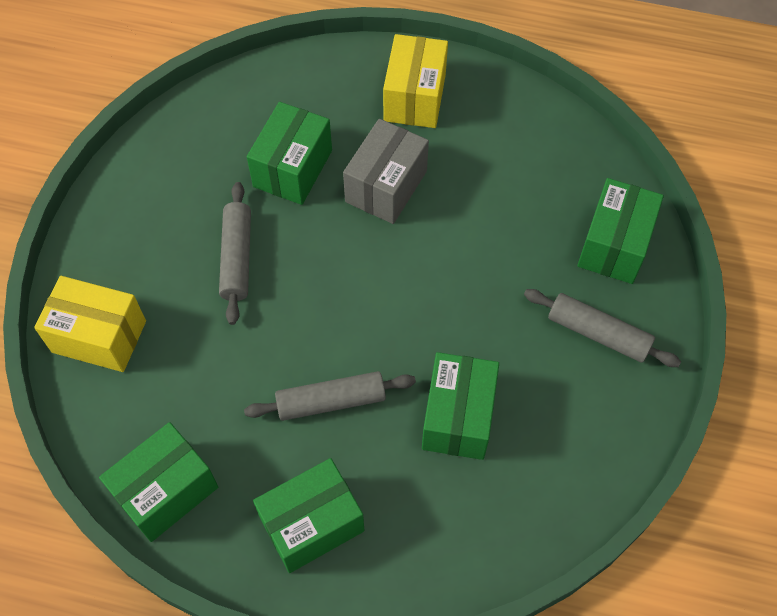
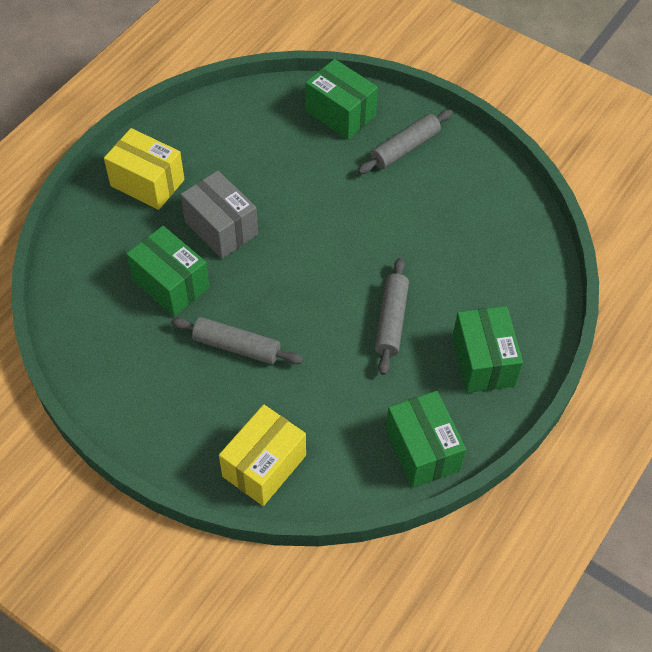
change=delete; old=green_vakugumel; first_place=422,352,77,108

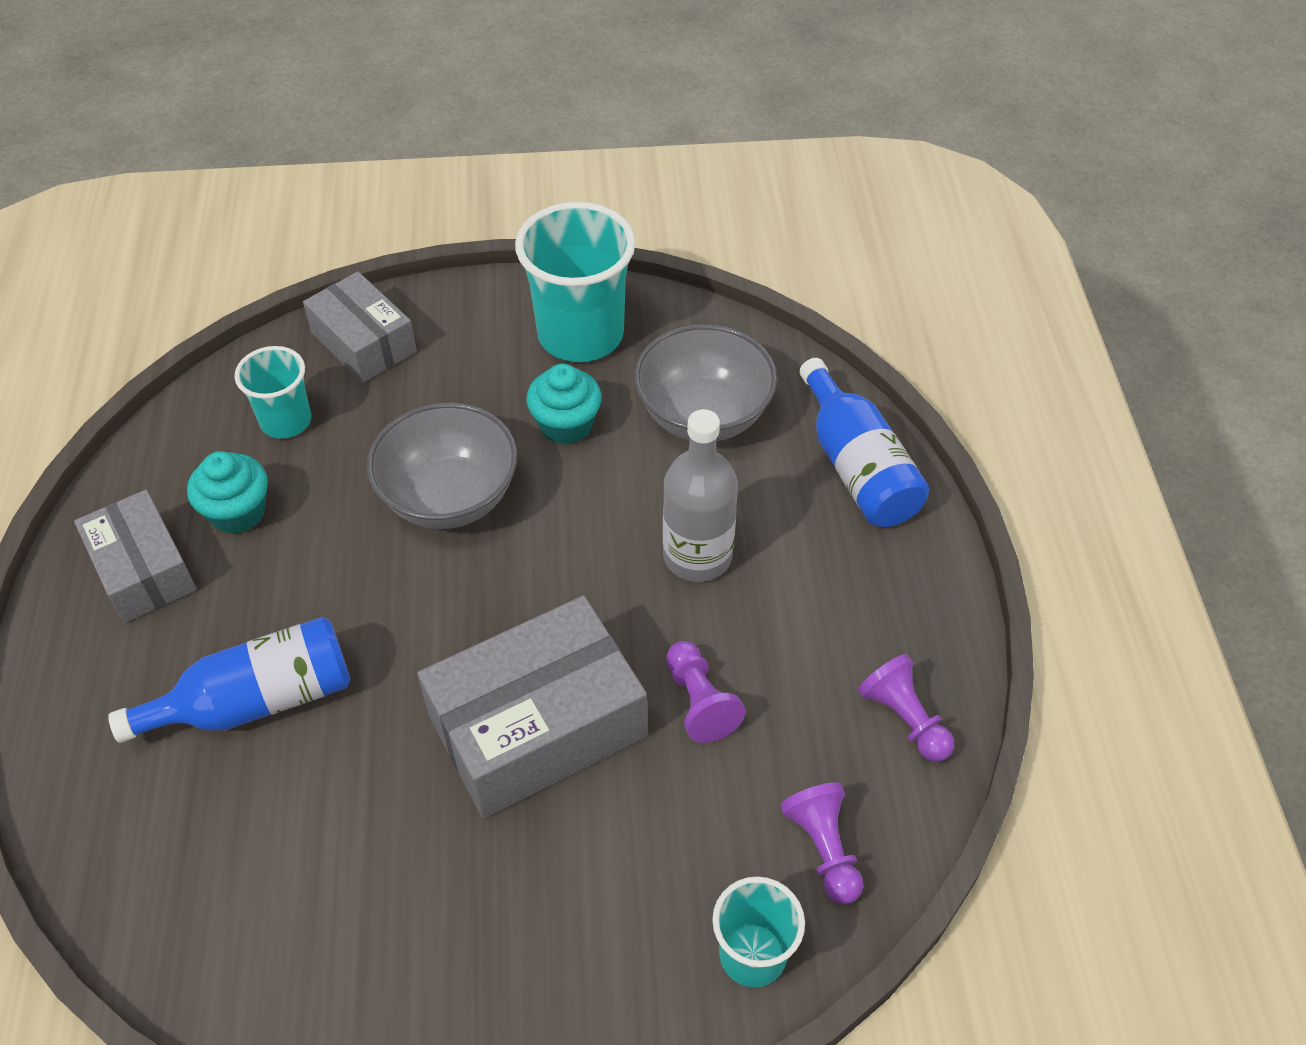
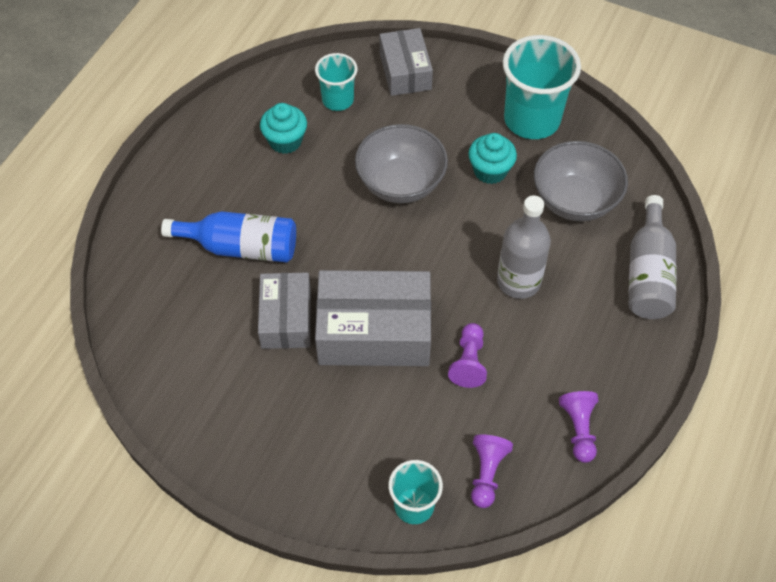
change=recolor; old=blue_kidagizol; new=grey_kidagizol; first_place=799,358,130,169; second_place=628,195,48,124
change=move; old=grey_vakugumel; first_place=74,490,123,133; second_place=258,272,53,77

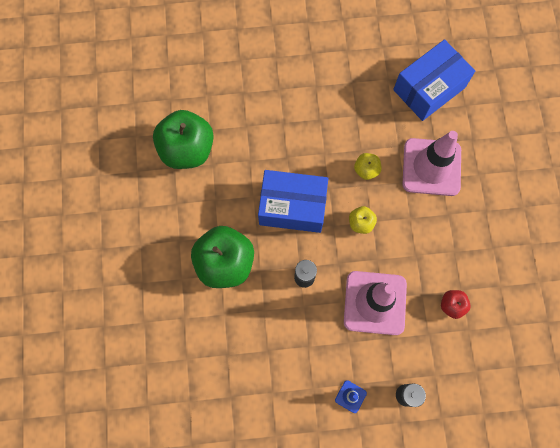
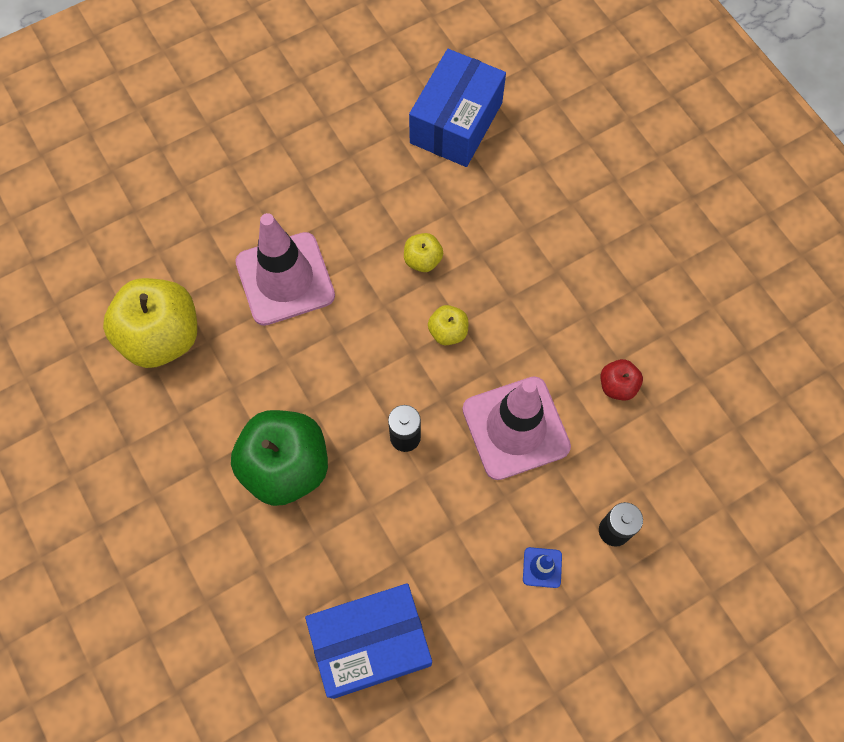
change=recolor; old=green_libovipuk; new=yellow_libovipuk; first_place=153,110,61,59; second_place=103,278,94,90
change=move; old=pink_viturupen; first_place=403,131,58,65; second_place=235,213,100,113
change=move; old=blue_vakugumel; first_place=258,170,70,63; second_place=305,583,127,116

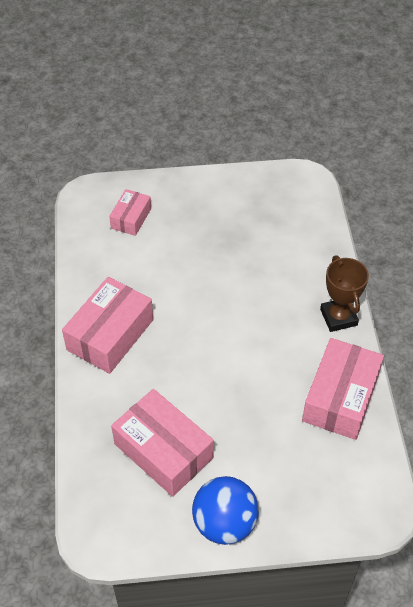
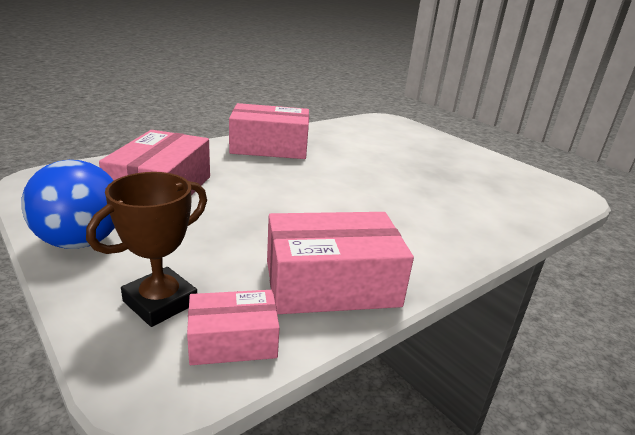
change=move; old=pink_vakugumel; first_place=109,189,42,47; second_place=187,290,93,75
change=move; old=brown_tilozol; first_place=320,255,49,77; second_place=86,172,121,155

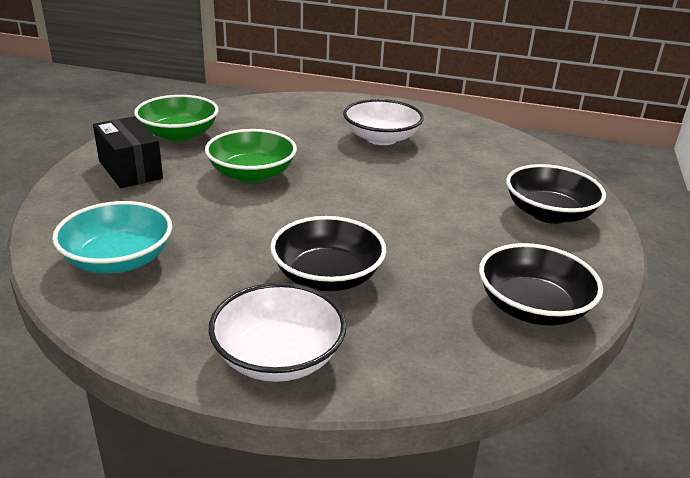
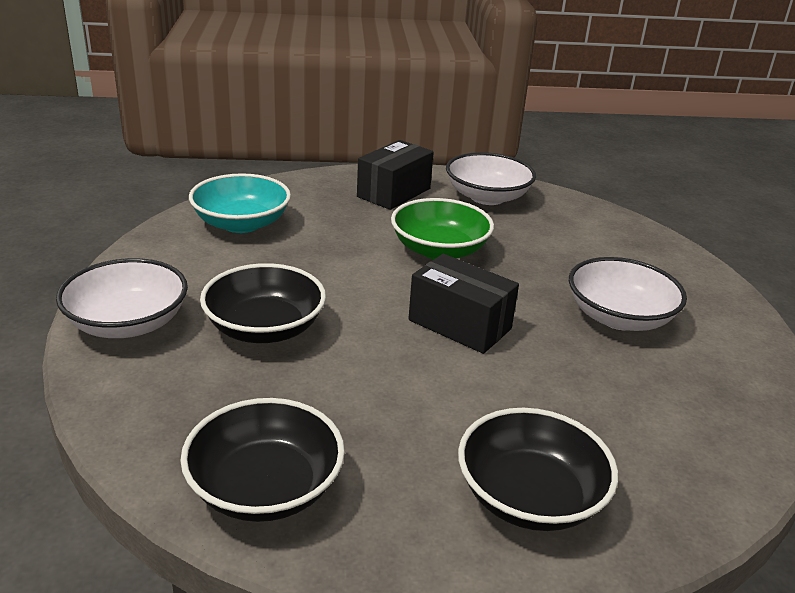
change=recolor; old=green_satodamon; new=white_satodamon; first_place=134,95,85,46; second_place=446,152,90,53
change=insert; new=black_vakugumel; second_place=408,254,111,100

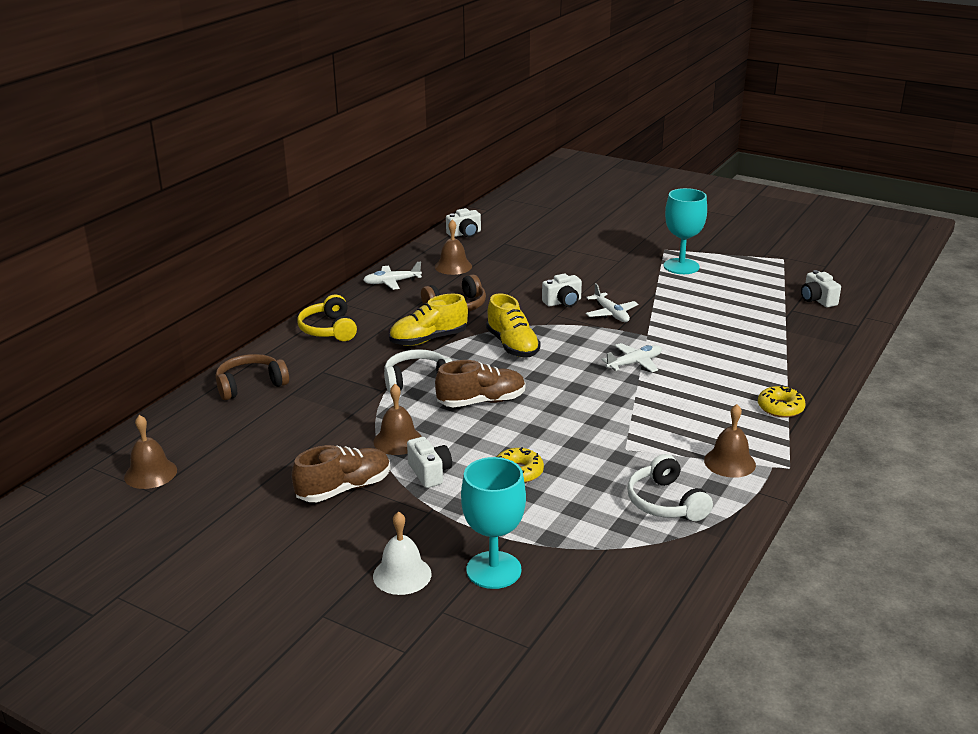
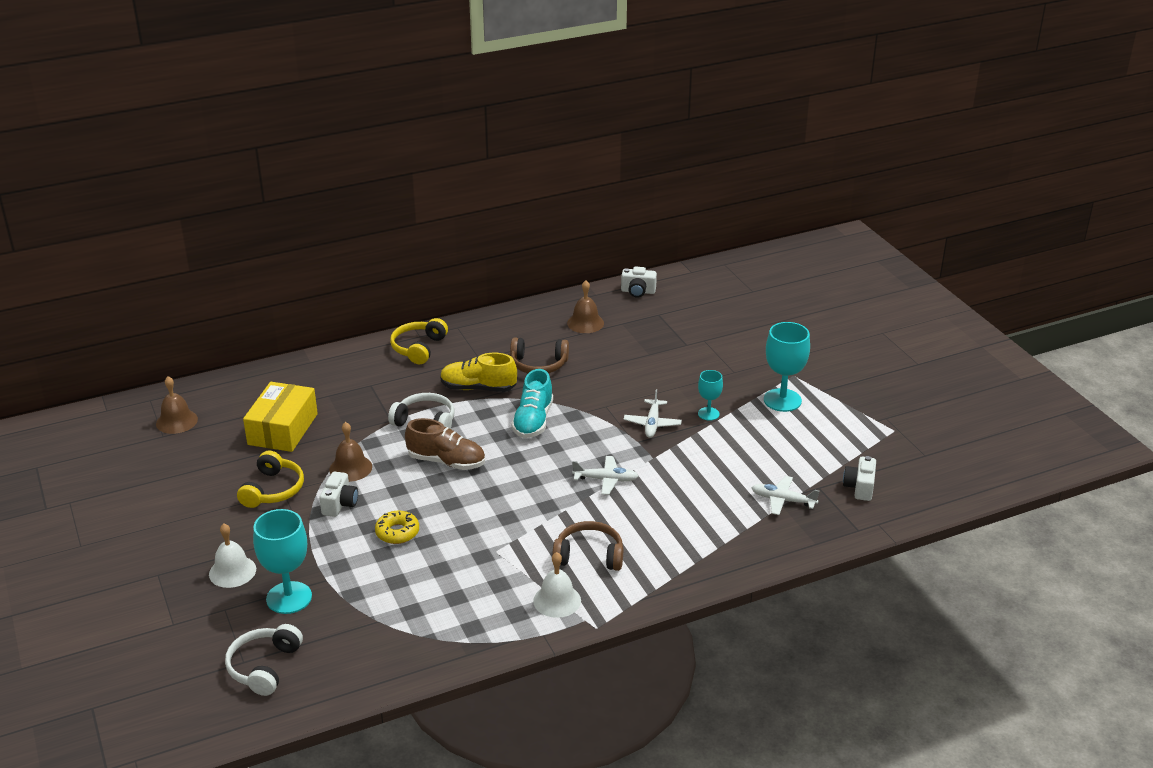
change=move; old=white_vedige; first_place=363,261,59,29; second_place=751,476,68,39
change=delete; old=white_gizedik; first_place=542,273,40,34
change=recolor; old=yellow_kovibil; new=turquoise_kovibil; first_place=486,293,55,64; second_place=511,369,42,69
change=move; old=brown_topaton; first_place=215,354,74,46; second_place=552,521,71,50
change=delete; old=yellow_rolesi; first_place=758,385,48,33
change=recolor; old=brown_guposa; new=white_guposa; first_place=704,404,52,74; second_place=533,552,48,66
change=replace; old=brown_kovibil; new=yellow_topaton; first_place=291,445,99,57; second_place=237,451,67,57
change=move; old=white_topaton; first_place=627,454,86,67; second_place=225,624,78,72
change=insert; new=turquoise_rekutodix; second_place=698,370,25,51
change=insert; new=yellow_vakugumel; second_place=243,382,75,70

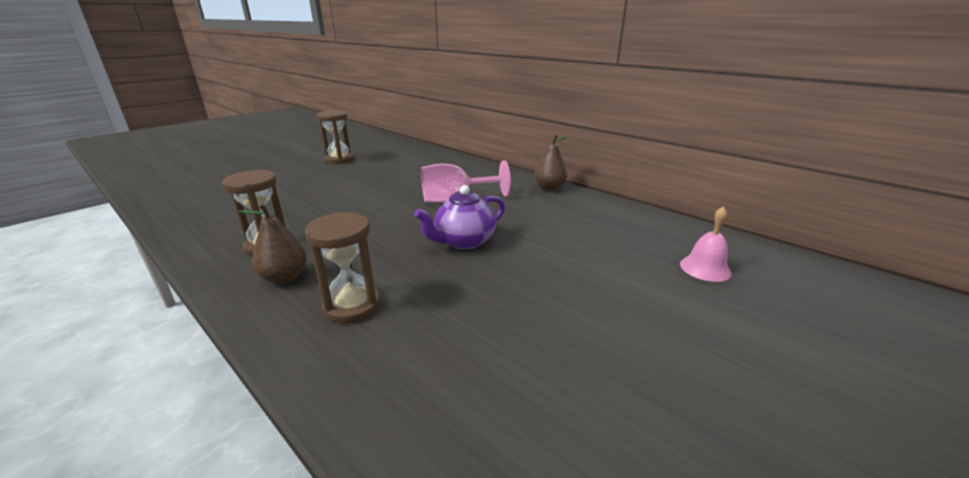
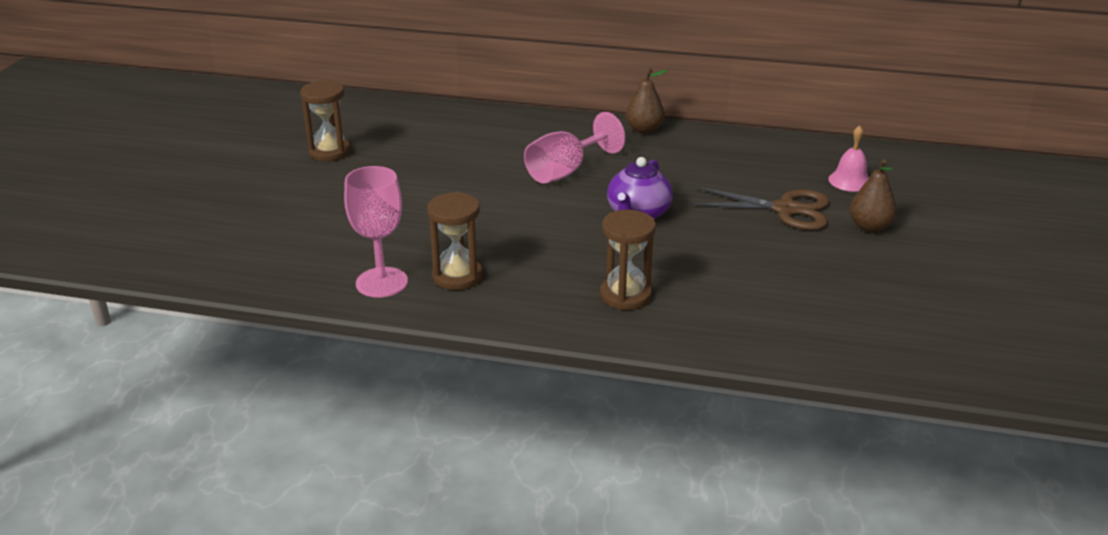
change=move; old=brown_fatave; first_place=239,203,68,81; second_place=850,159,47,73
change=insert; new=pink_rekutodix; second_place=344,166,64,132
change=insert; new=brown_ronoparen; second_place=692,187,138,43

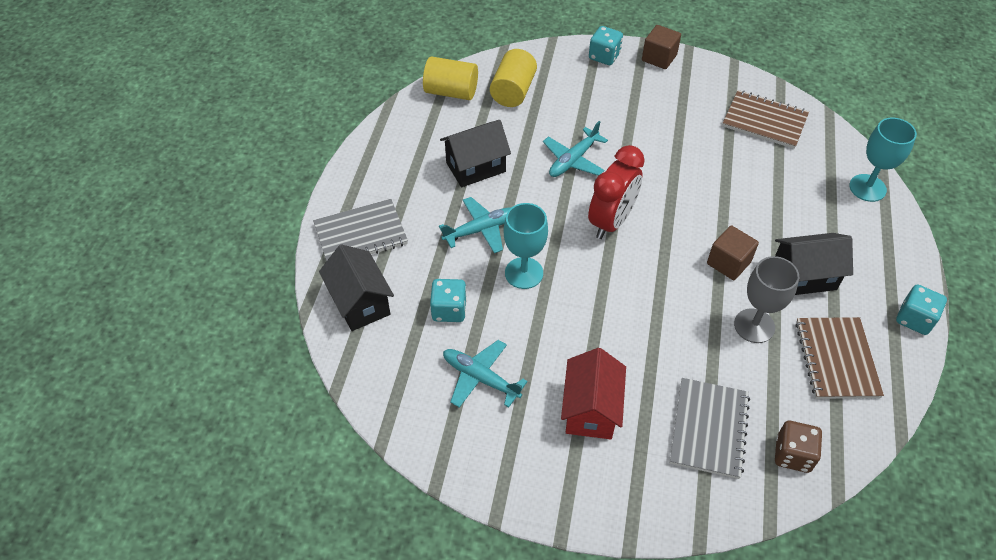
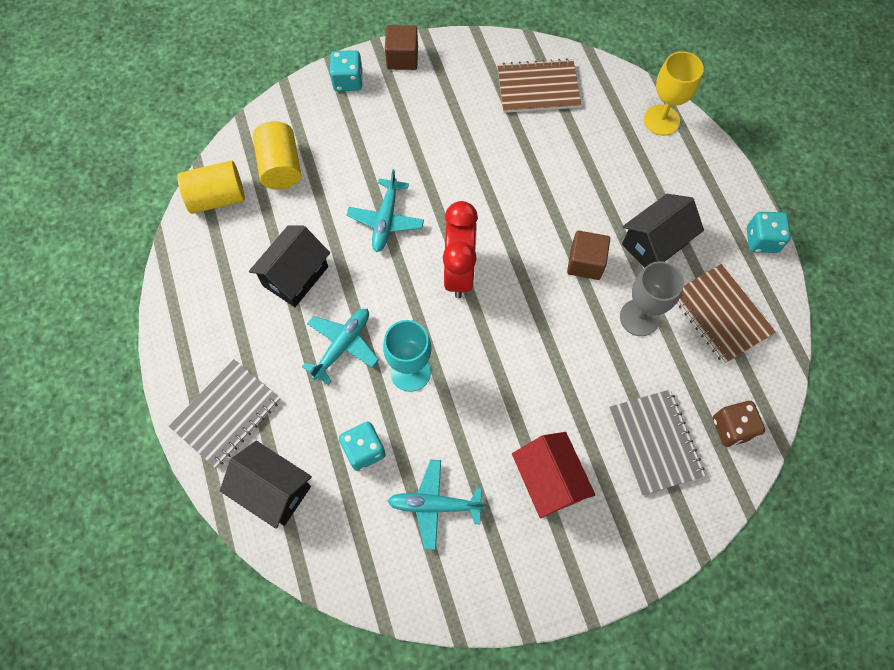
change=recolor; old=turquoise_rekutodix; new=yellow_rekutodix; first_place=849,118,68,84; second_place=644,51,60,85

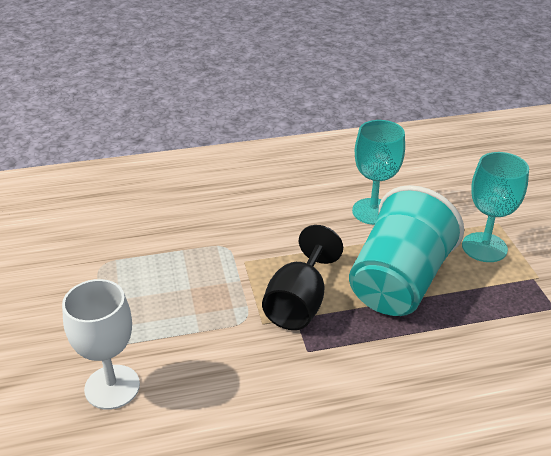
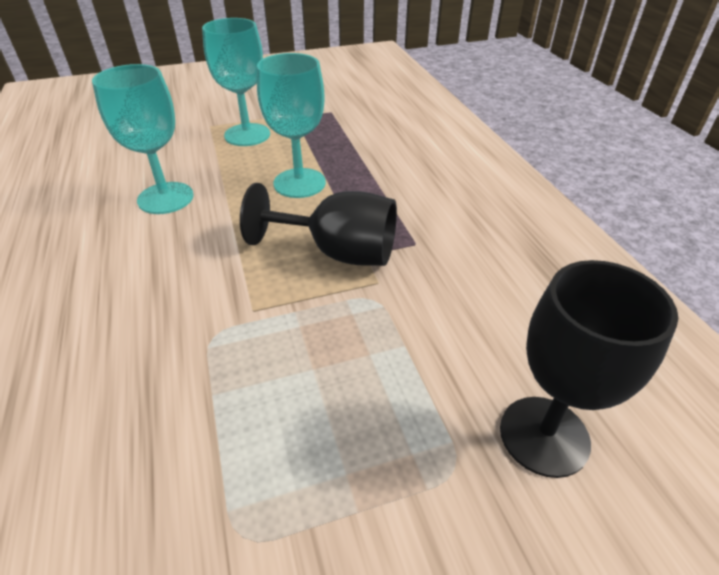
change=replace; old=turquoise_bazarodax; new=turquoise_rekutodix; first_place=349,185,115,131; second_place=257,53,69,145
change=recolor; old=white_rekutodix; new=black_rekutodix; first_place=62,279,78,131; second_place=500,260,178,218

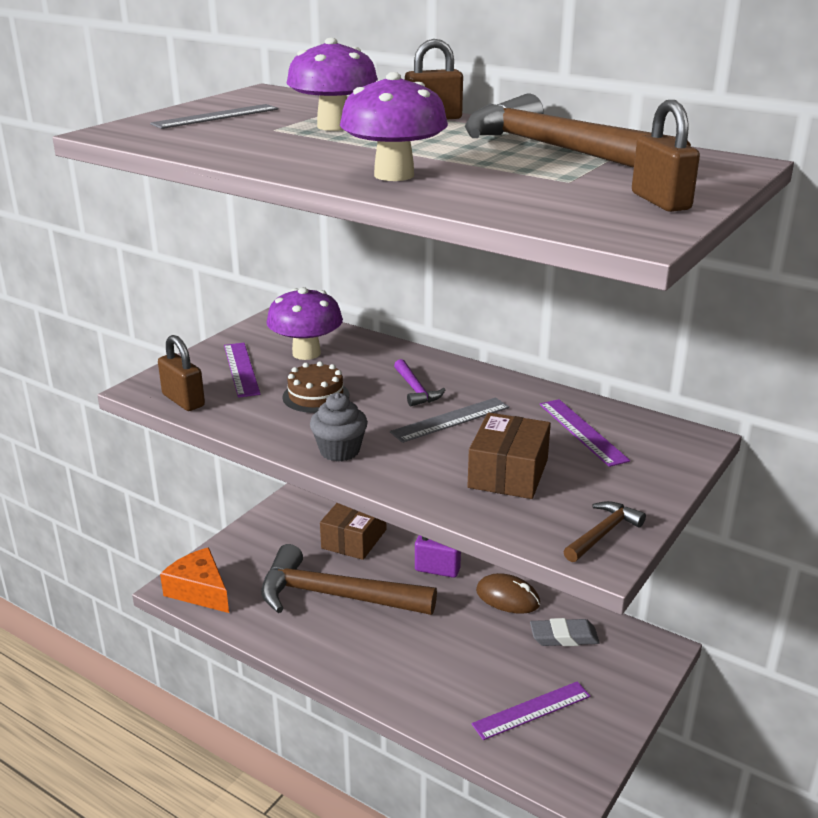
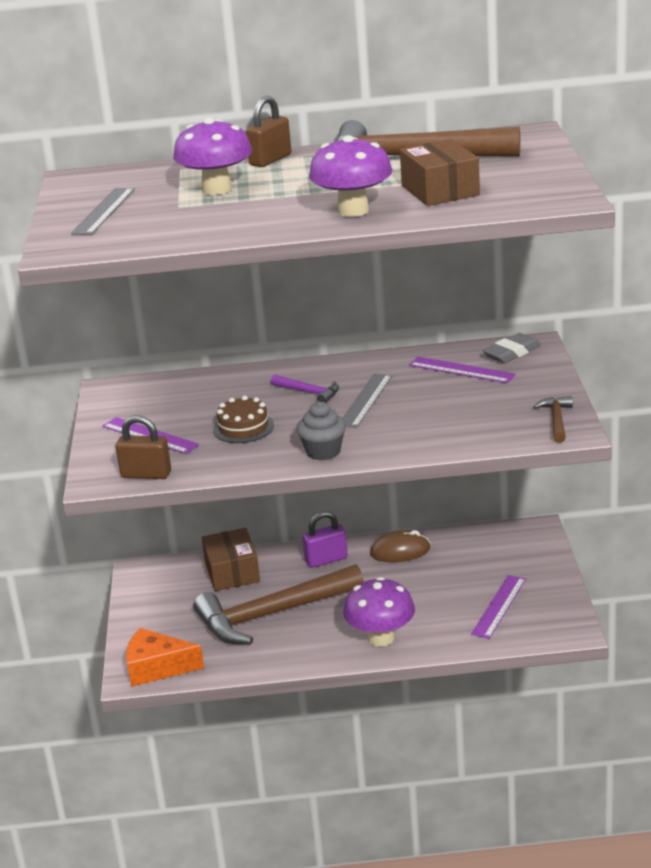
change=delete; old=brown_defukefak; first_place=632,100,68,112
change=move; old=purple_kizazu; first_place=266,287,77,73; second_place=343,577,72,70
change=move; old=brown_vakugumel; first_place=468,413,83,86; second_place=400,139,80,67
change=move; old=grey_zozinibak; first_place=530,618,70,28; second_place=483,333,58,30

